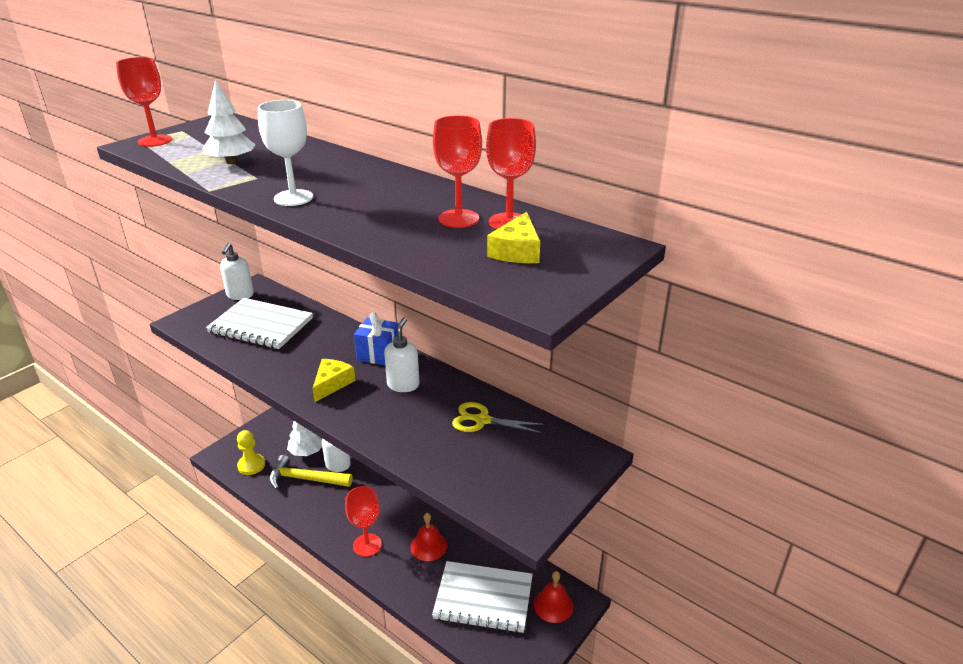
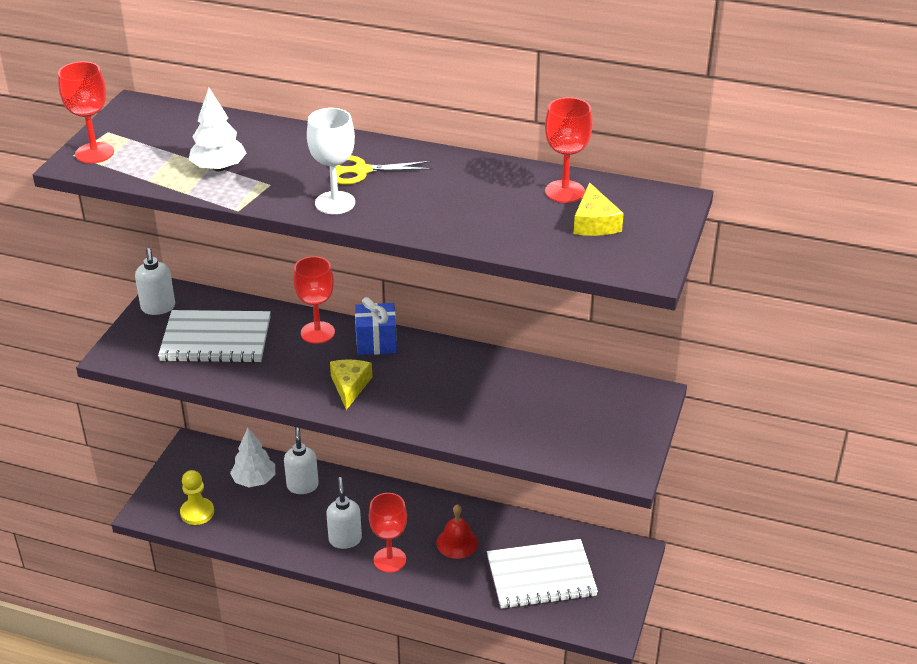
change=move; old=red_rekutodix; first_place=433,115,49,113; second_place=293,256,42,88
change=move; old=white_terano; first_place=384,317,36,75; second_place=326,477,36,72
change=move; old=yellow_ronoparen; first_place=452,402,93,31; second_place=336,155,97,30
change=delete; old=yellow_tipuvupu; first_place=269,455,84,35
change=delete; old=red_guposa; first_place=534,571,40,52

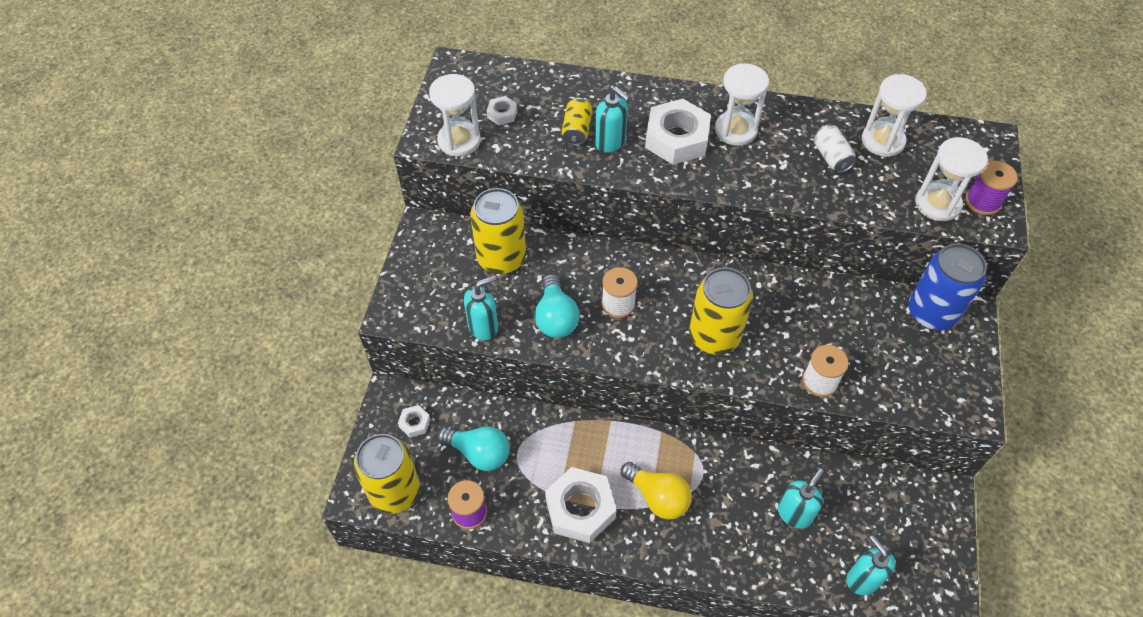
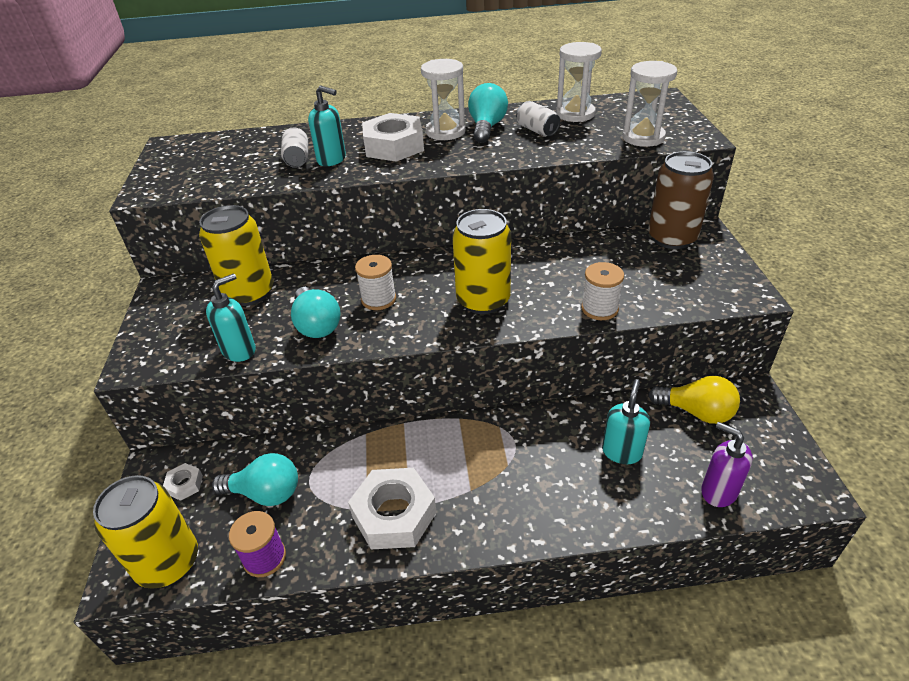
change=delete; old=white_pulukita; first_place=429,74,52,82
change=delete; old=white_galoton; first_place=487,96,30,29
change=recolor; old=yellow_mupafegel; new=white_mupafegel; first_place=562,98,30,48; second_place=281,127,27,41
change=delete; old=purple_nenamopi; first_place=965,161,53,54
change=recolor; old=blue_mupafegel; new=brown_mupafegel; first_place=908,244,79,87; second_place=648,151,66,98
change=move; old=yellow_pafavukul; first_place=621,462,71,58; second_place=648,376,92,48
change=recolor; old=turquoise_terano; new=purple_terano; first_place=846,535,49,60; second_place=701,422,52,85
change=insert; new=turquoise_pafavukul; second_place=468,83,40,60

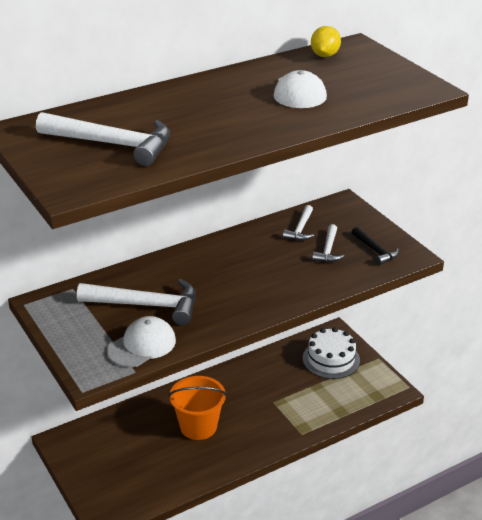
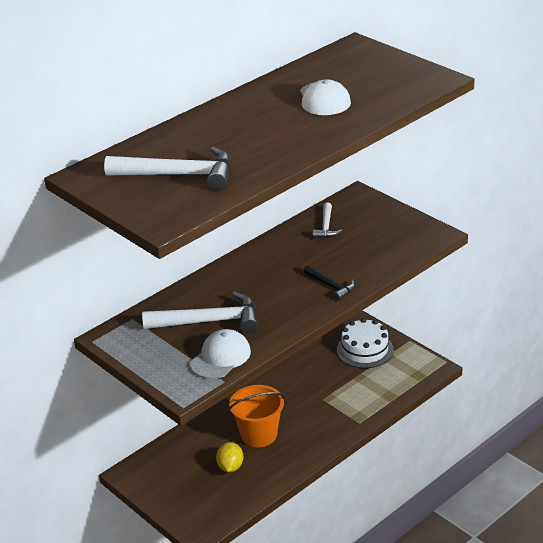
change=move; old=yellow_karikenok; first_place=311,26,30,31; second_place=216,442,27,30
change=delete; old=white_tipuvupu; first_place=312,224,32,38
change=move; old=black_tipuvupu; first_place=352,227,47,38; second_place=303,265,52,35

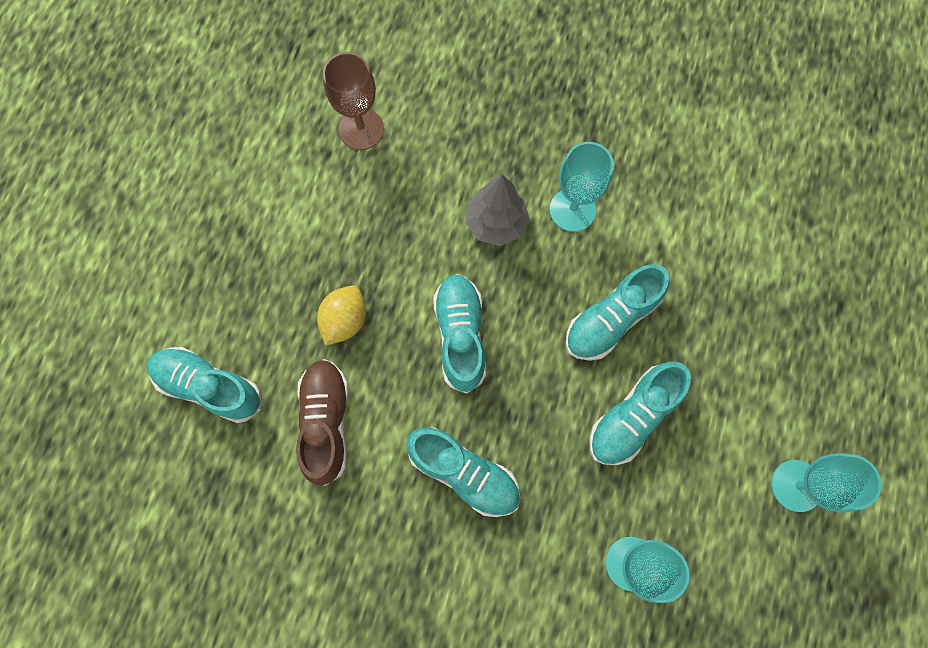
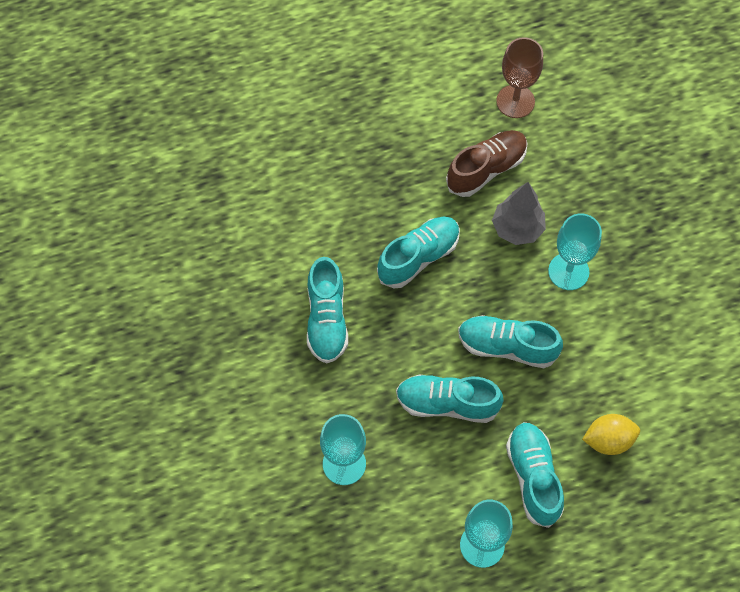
change=move; old=yellow_karikenok; first_place=317,286,49,60; second_place=582,414,58,41
change=move; old=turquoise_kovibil; first_place=147,347,114,76; second_place=506,422,58,106
change=move; old=brown_kovibil; first_place=296,359,52,127; second_place=446,130,82,67

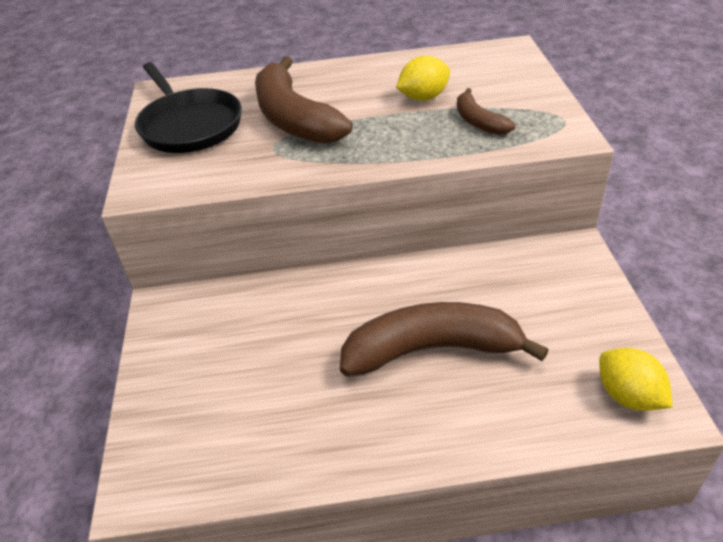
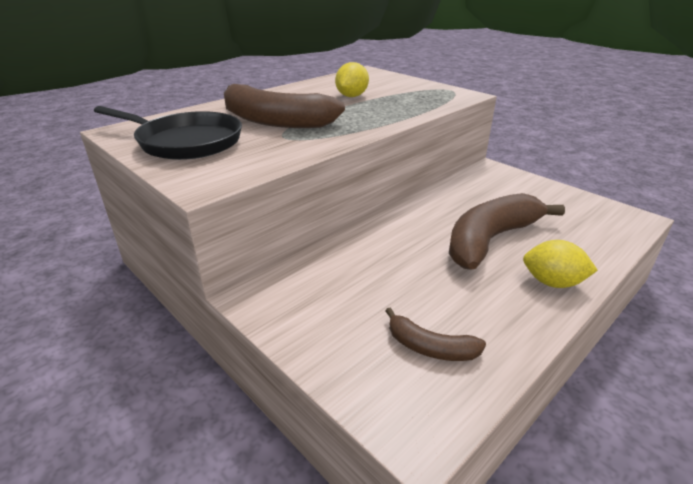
change=move; old=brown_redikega; first_place=457,88,58,47; second_place=386,308,100,53
change=move; old=yellow_karikenok; first_place=599,348,74,63; second_place=523,240,75,48

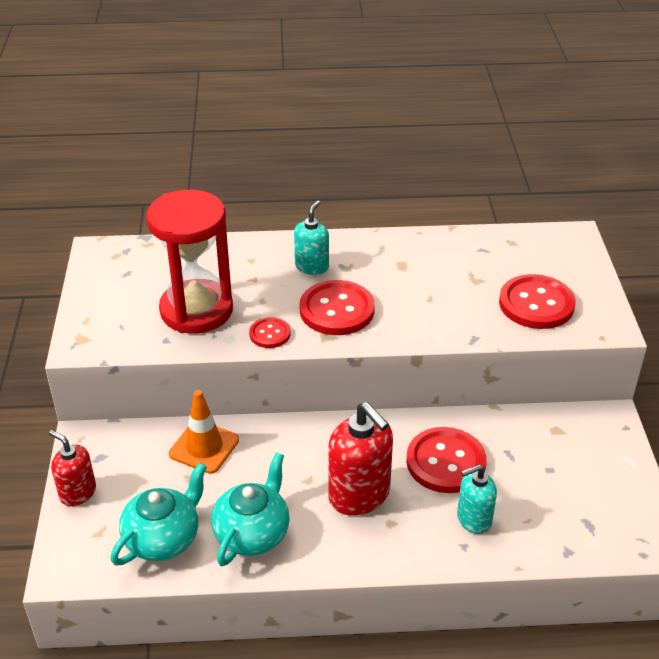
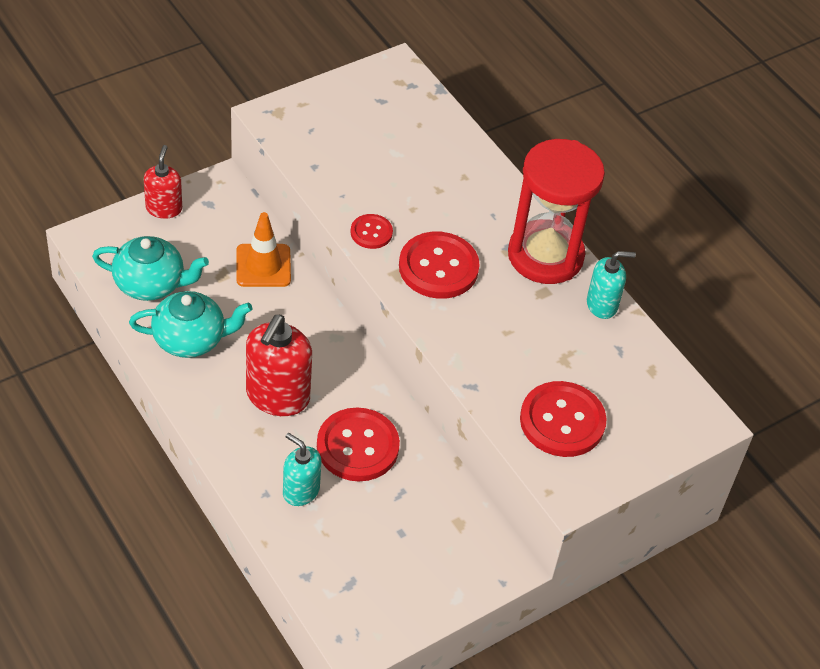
change=move; old=red_pulukita; first_place=146,190,87,144; second_place=508,139,97,145
change=move; old=turquoise_terano; first_place=294,200,35,75; second_place=587,251,49,68

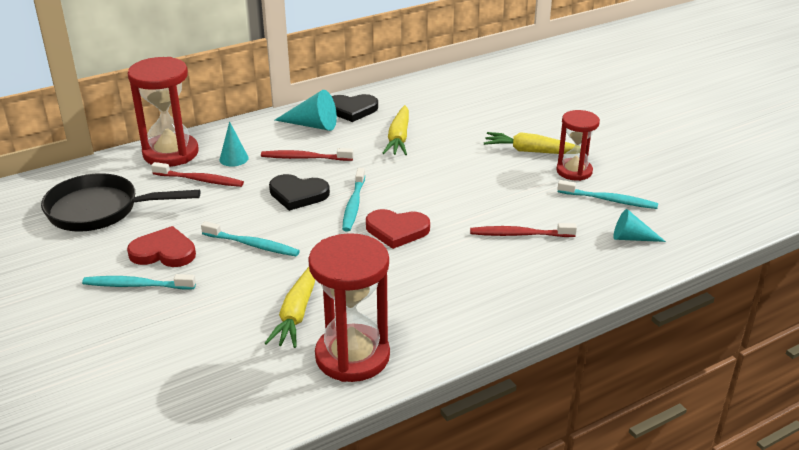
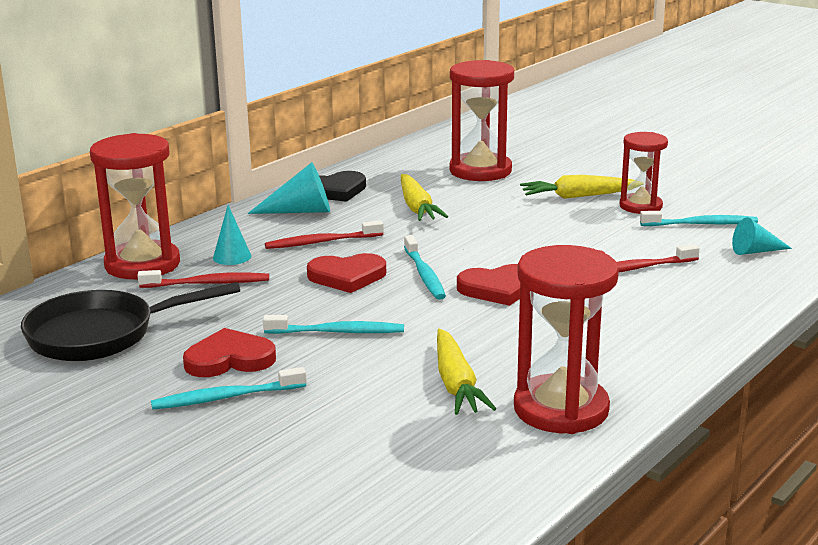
change=recolor; old=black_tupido; new=red_tupido; first_place=269,174,61,37; second_place=307,253,79,40
change=insert; new=red_pulukita; second_place=450,60,64,121

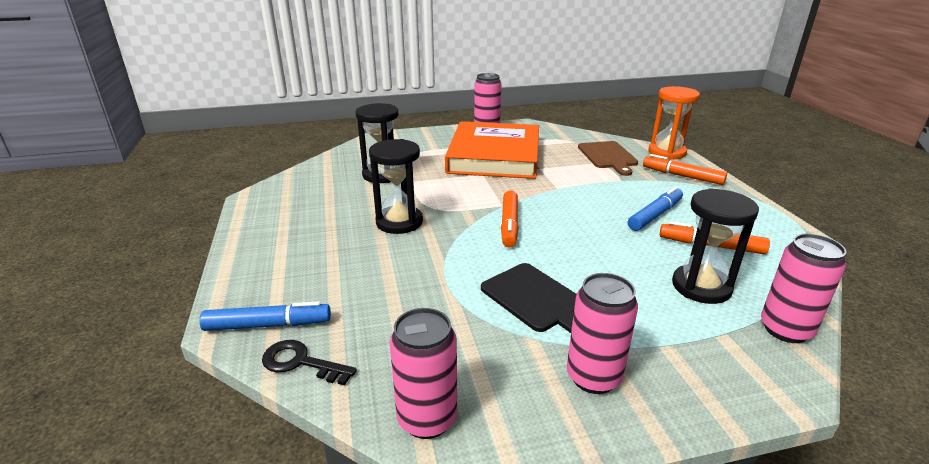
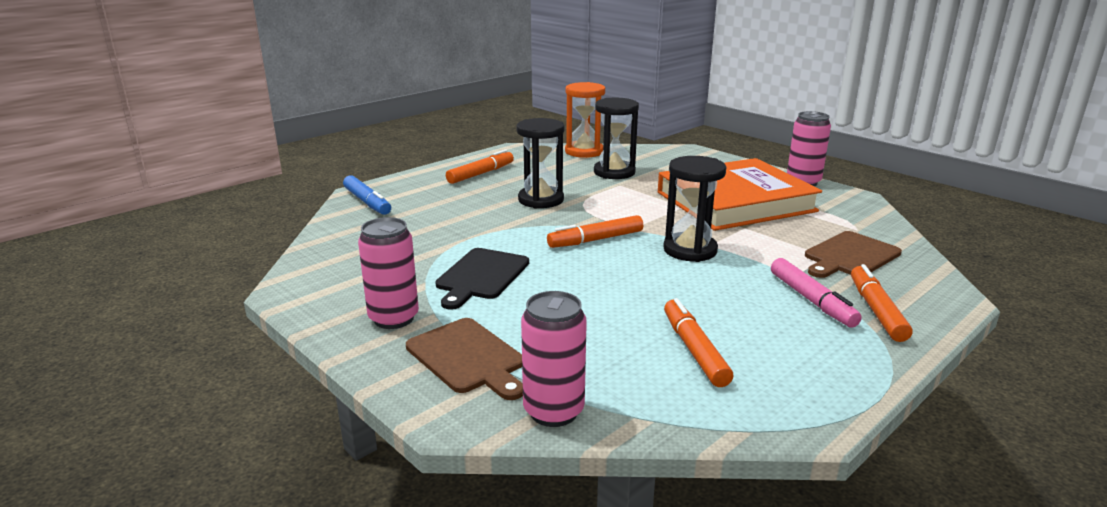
change=move; old=orange_pulukita; first_place=648,86,52,74; second_place=565,82,40,76
change=delete; old=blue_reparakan; first_place=628,186,55,45
change=move; old=black_pulukita; first_place=672,188,87,116; second_place=663,156,63,106
change=delete; old=pink_mupafegel; first_place=390,308,67,131
change=delete; old=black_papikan; first_place=262,340,95,46
change=insert; new=orange_reparakan; second_place=446,150,68,34
change=insert; new=pink_reparakan; second_place=771,258,91,70
change=insert; new=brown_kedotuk; second_place=406,318,117,82

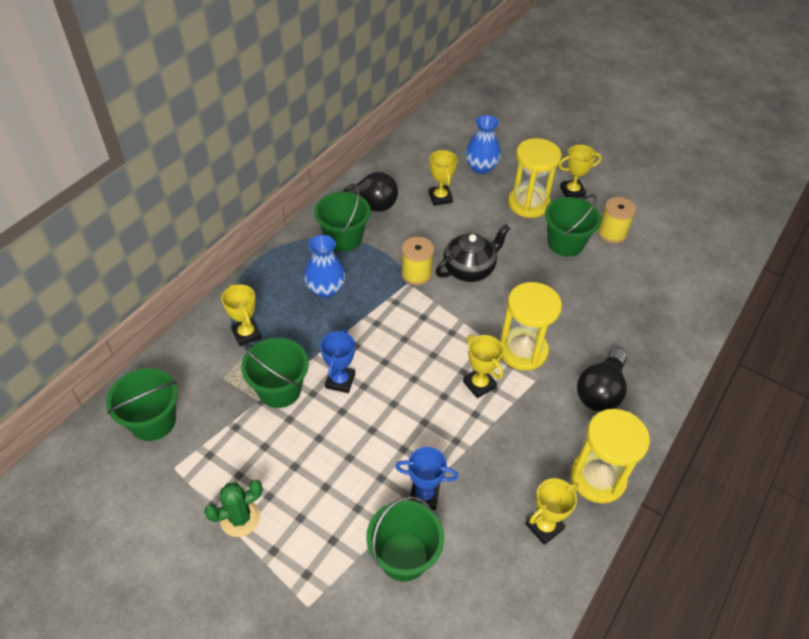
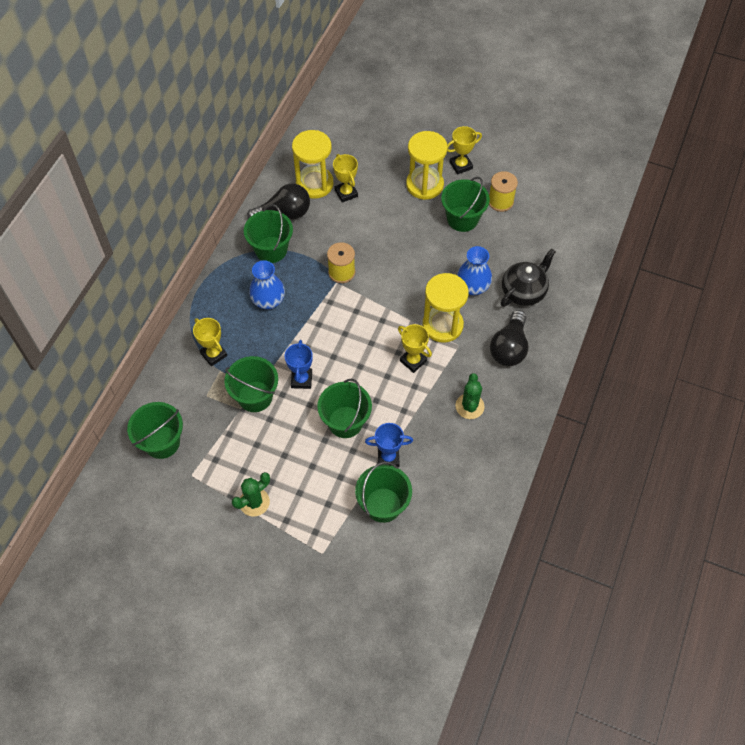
change=move; old=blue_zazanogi; first_place=465,115,36,59; second_place=457,246,35,49
change=move; old=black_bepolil; first_place=435,224,75,58; second_place=501,249,55,58
change=move; old=yellow_pulukita; first_place=570,409,80,94; second_place=292,130,42,69
change=delete; old=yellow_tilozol; first_place=525,478,53,67
change=insert; new=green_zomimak; second_place=455,373,30,46
change=insert; new=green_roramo; second_place=317,378,55,60

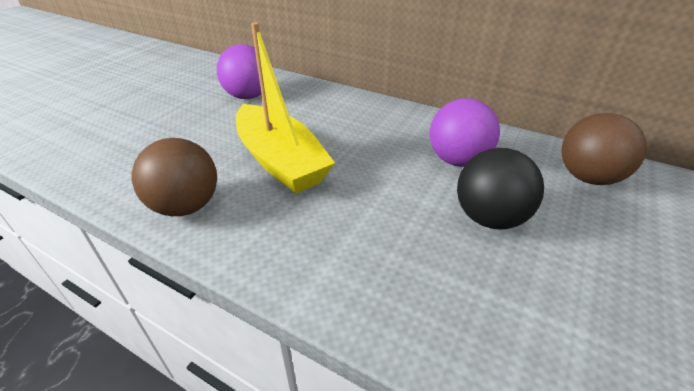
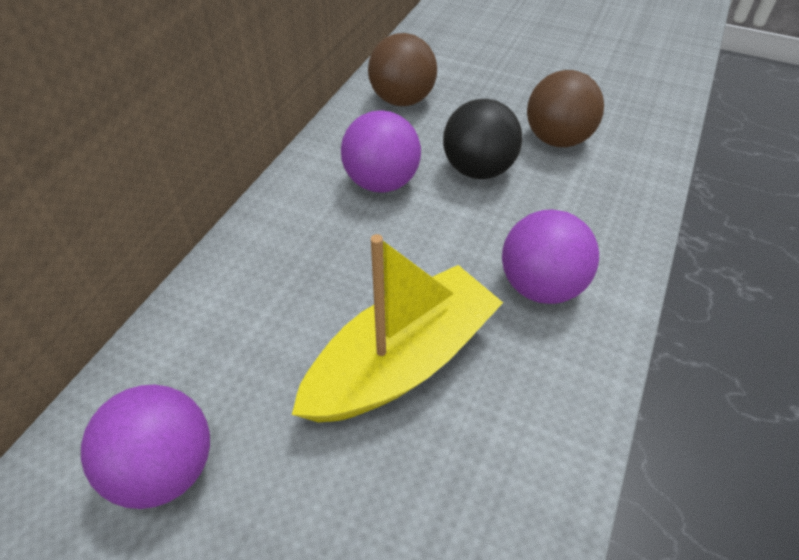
change=move; old=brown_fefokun; first_place=132,138,85,78; second_place=527,70,77,77
change=insert; new=purple_fefokun; second_place=502,209,97,95

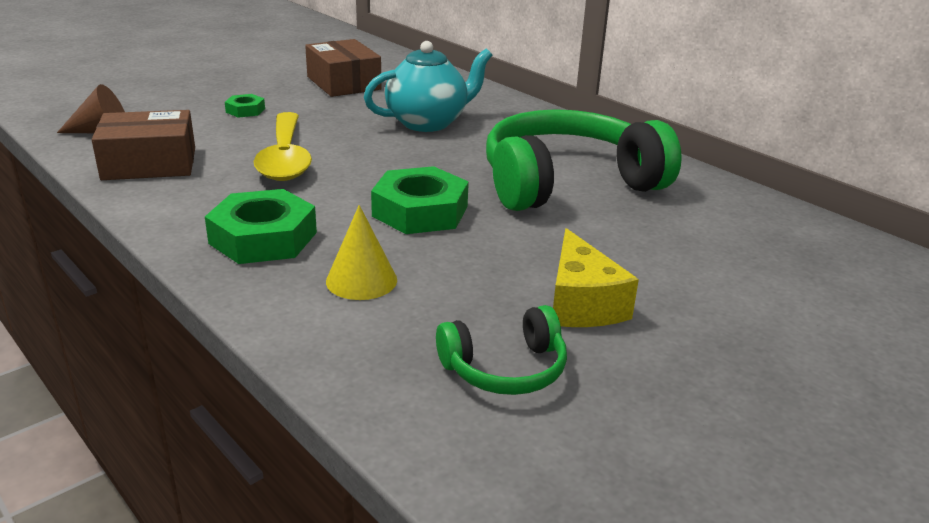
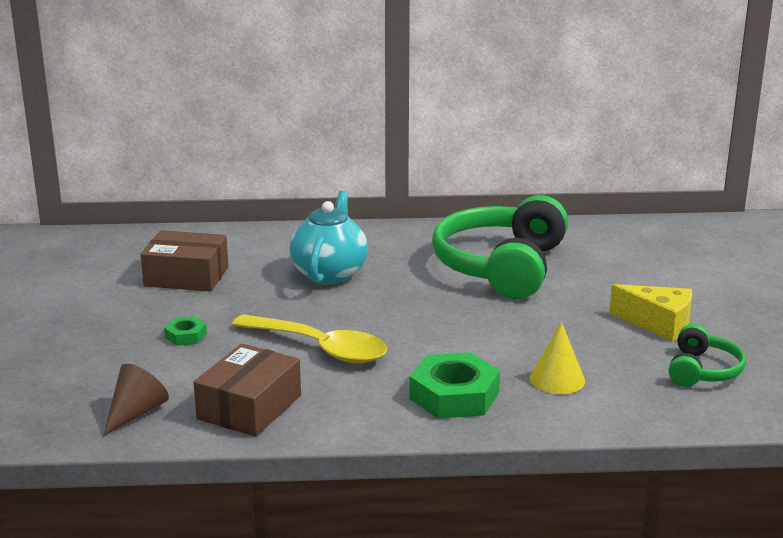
change=delete; old=green_galoton; first_place=371,166,98,68

